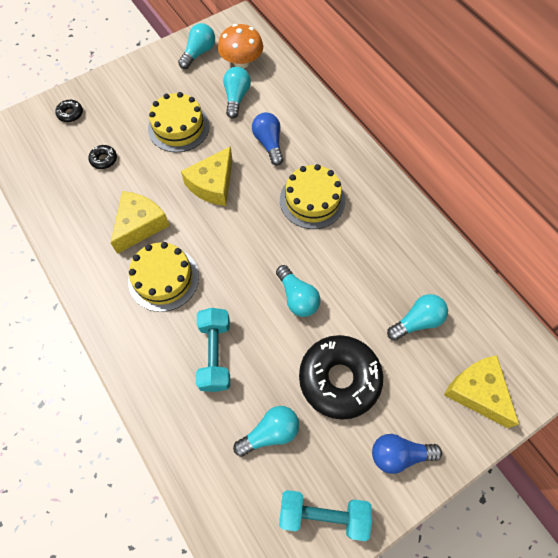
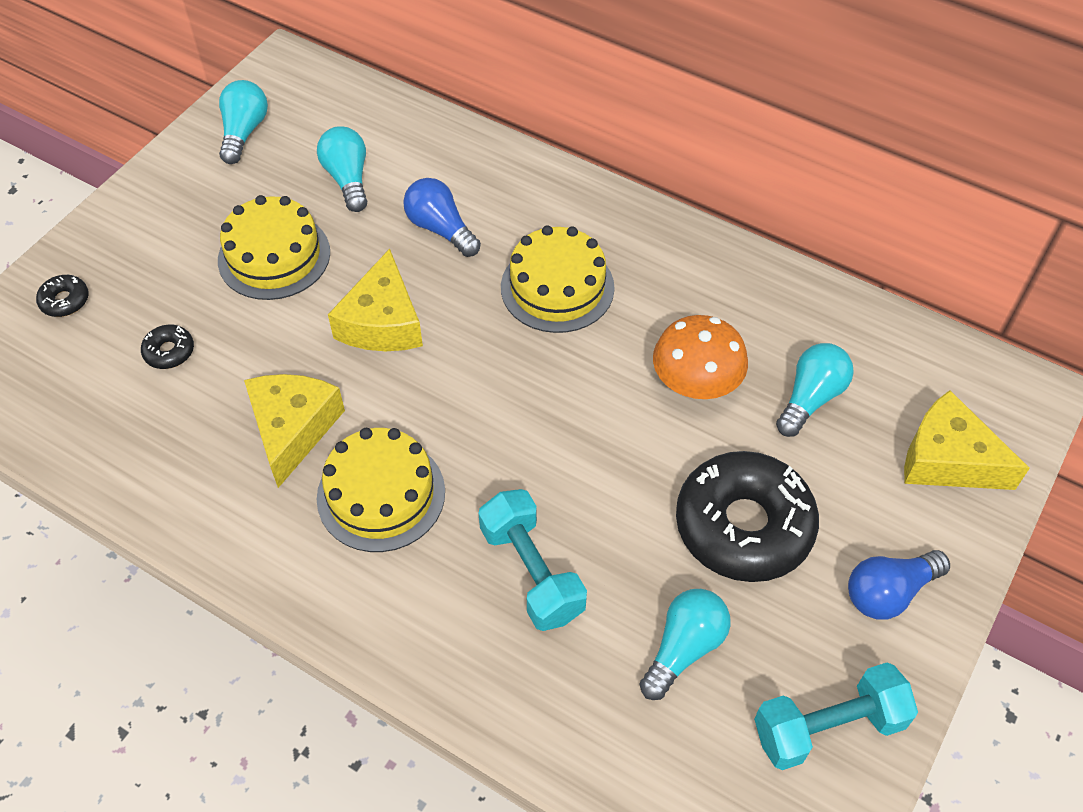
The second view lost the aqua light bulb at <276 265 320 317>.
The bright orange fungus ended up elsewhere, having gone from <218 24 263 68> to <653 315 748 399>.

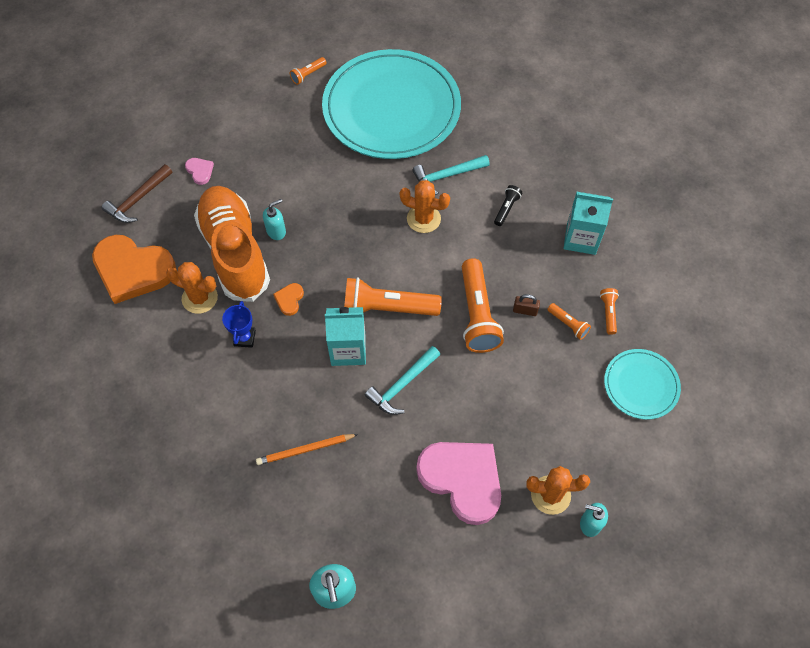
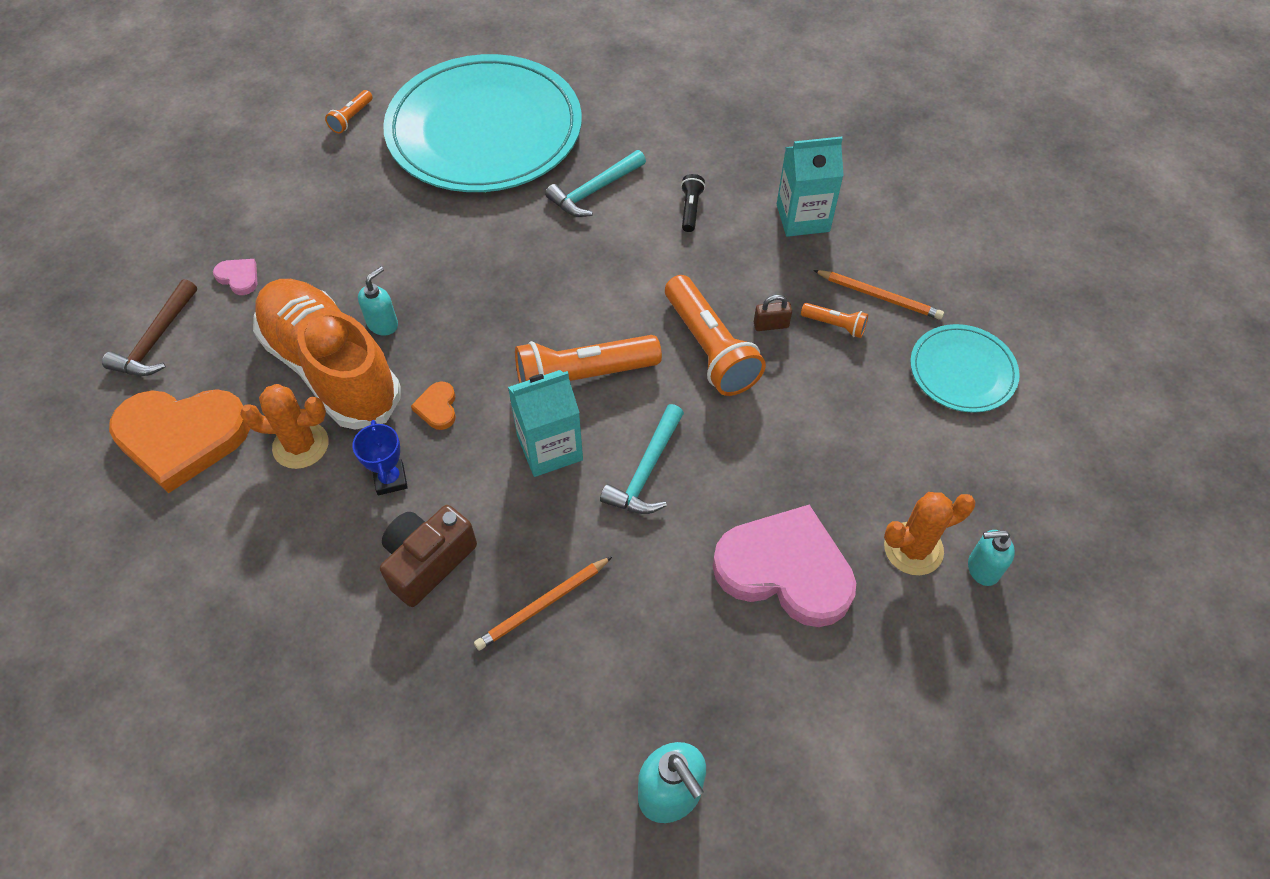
The second view lost the bright orange cactus at <400 180 450 233>.
The second view gained the russet photo camera at <380 505 477 607>.
Where the bright orange pocket torch stood at <600 288 619 335>, the bright orange lead pencil came to stand at <813 270 944 320>.

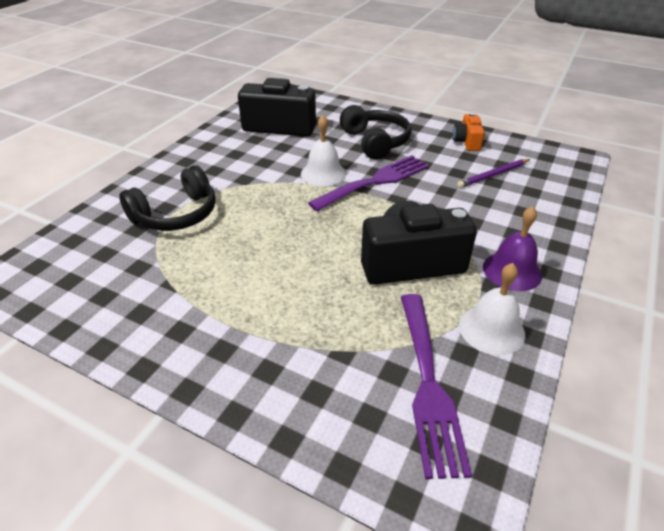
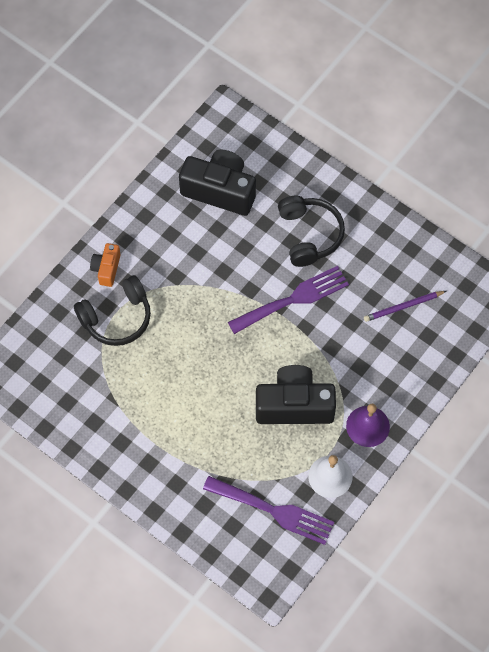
The second view lost the pure white school bell at <301 115 346 186>.
The bright orange photo camera ended up elsewhere, having gone from <453 113 485 151> to <90 243 121 287>.
The royal purple table fork at <401 294 472 479> ended up facing another way, 75 degrees counterclockwise from before.

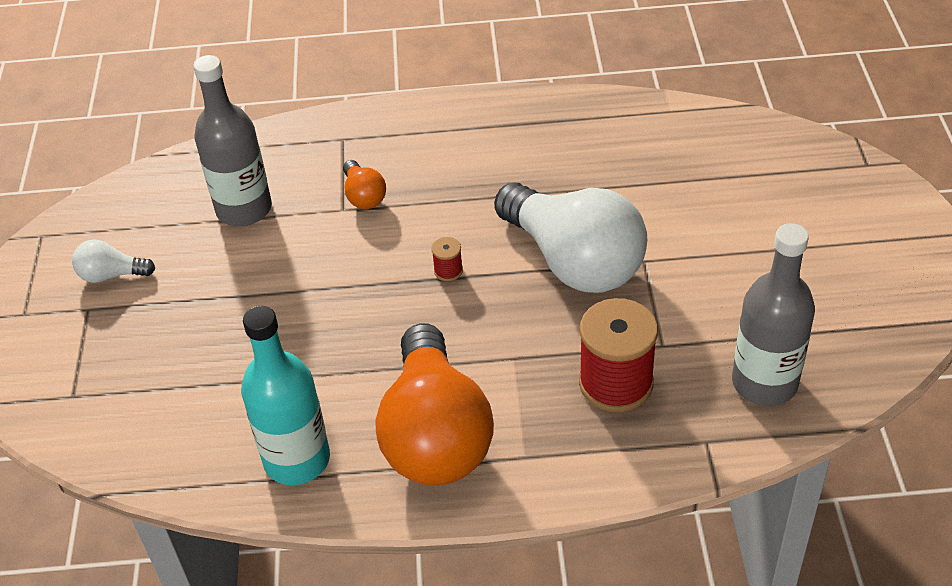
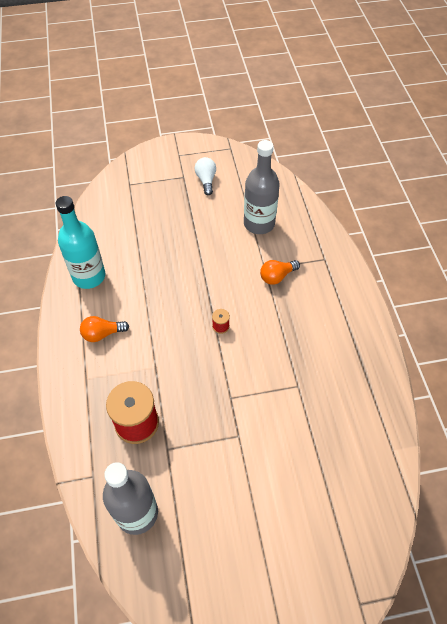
The second view lost the pure white light bulb at <494 182 647 293>.
The size of the bright orange light bulb at <376 323 494 486> changed by a factor of 0.43.

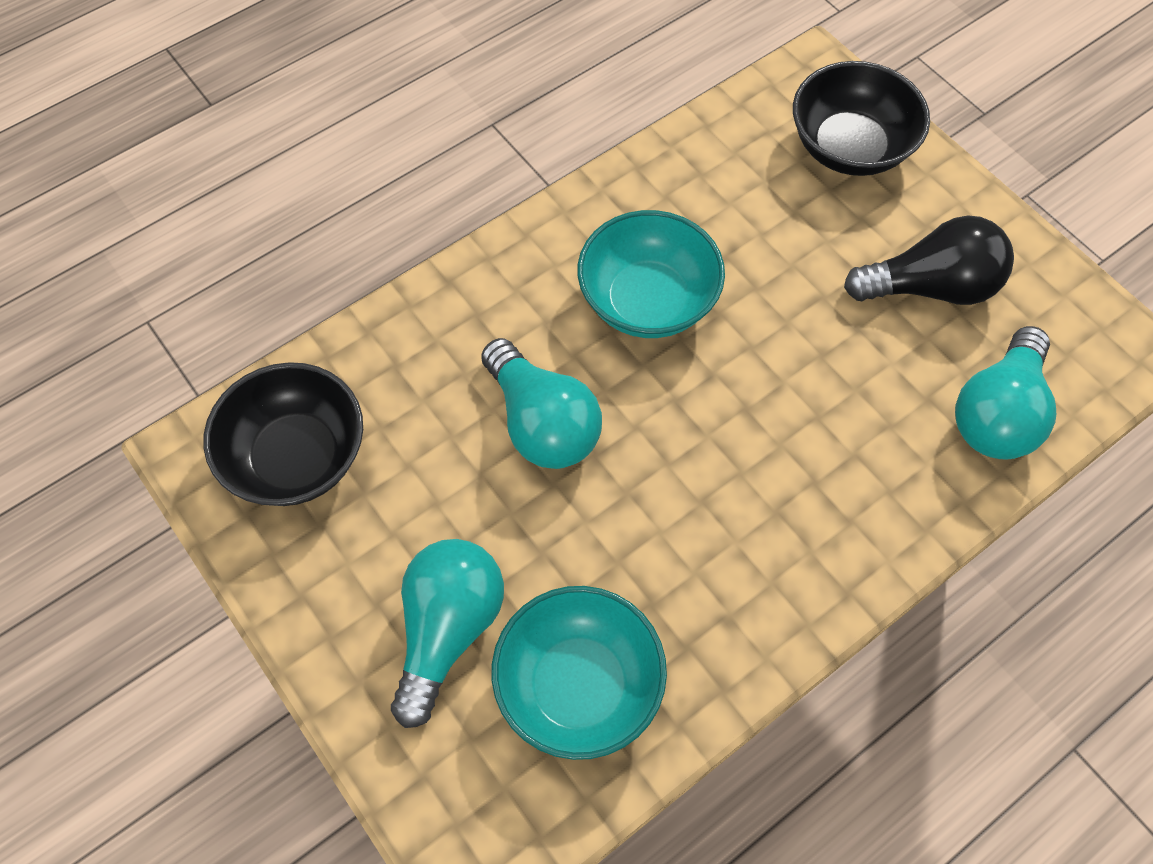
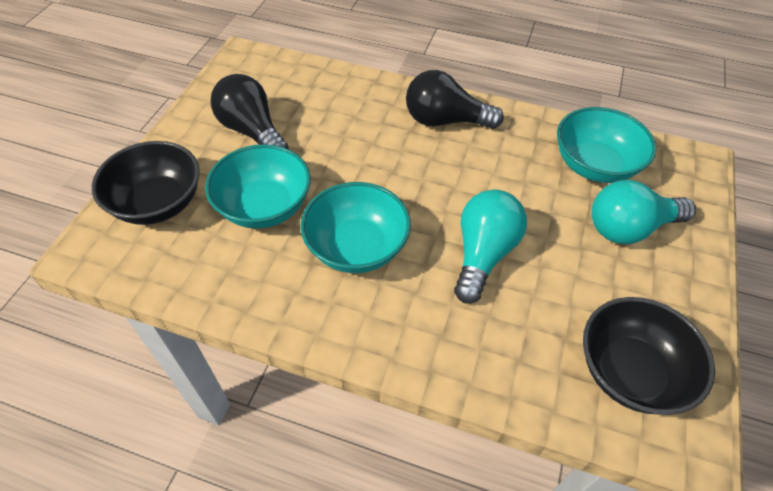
The second view lost the aqua light bulb at <955 326 1056 459>.
The second view gained the aqua deep dish at <205 144 311 229>.
The second view gained the jet-black light bulb at <406 70 504 129>.

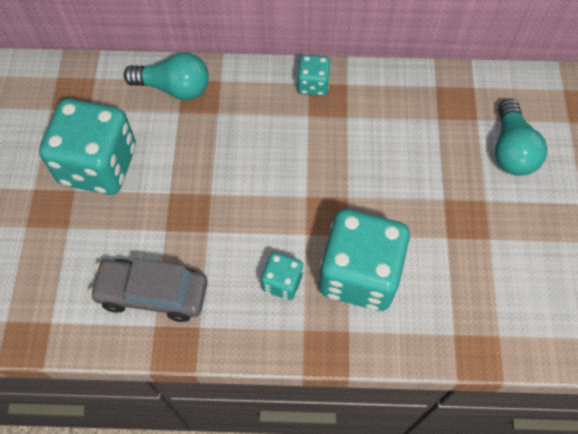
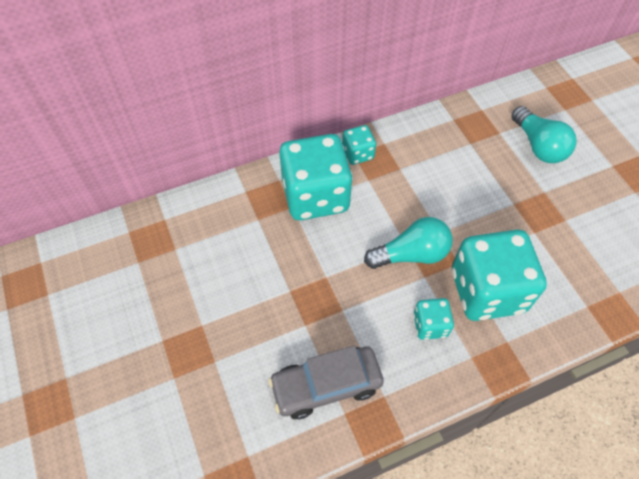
The aqua game die ended up elsewhere, having gone from <39 99 136 195> to <279 134 353 220>.
The aqua light bulb ended up elsewhere, having gone from <124 52 209 100> to <364 217 453 269>.

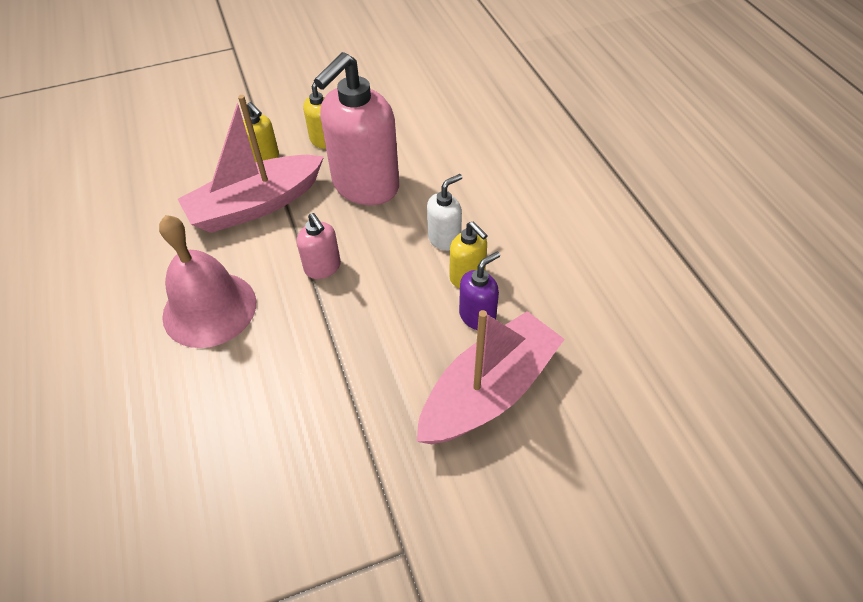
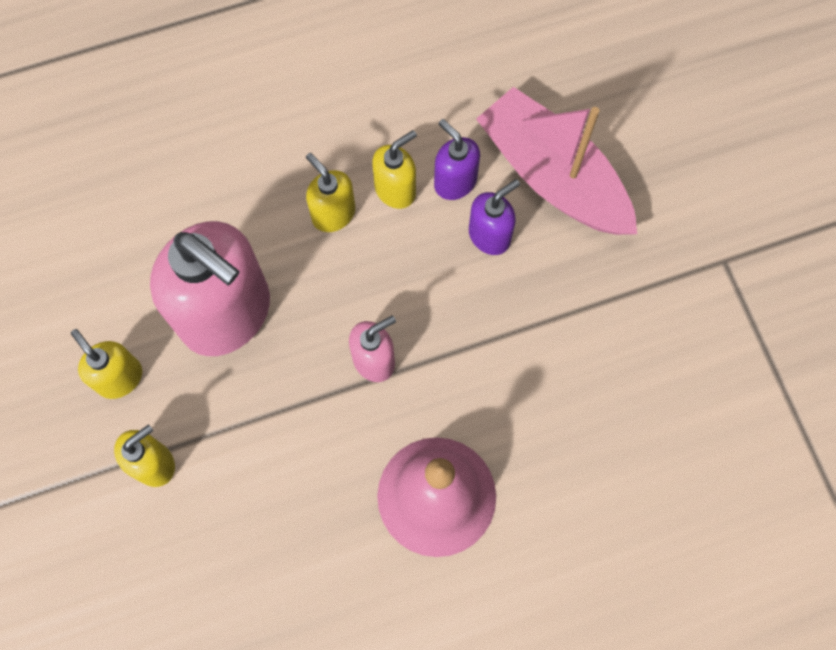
The second view lost the rose-pink sailboat at <178 95 324 233>.
The second view gained the royal purple pump bottle at <469 179 520 255>.
What was the pure white pump bottle at <427 174 462 251> turned into the yellow pump bottle at <306 153 355 232>.

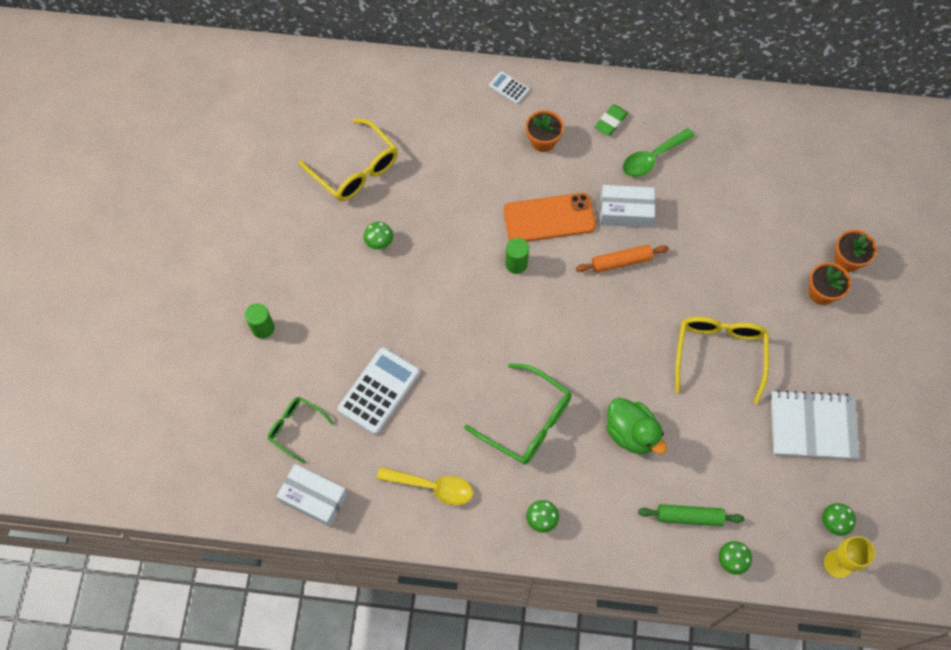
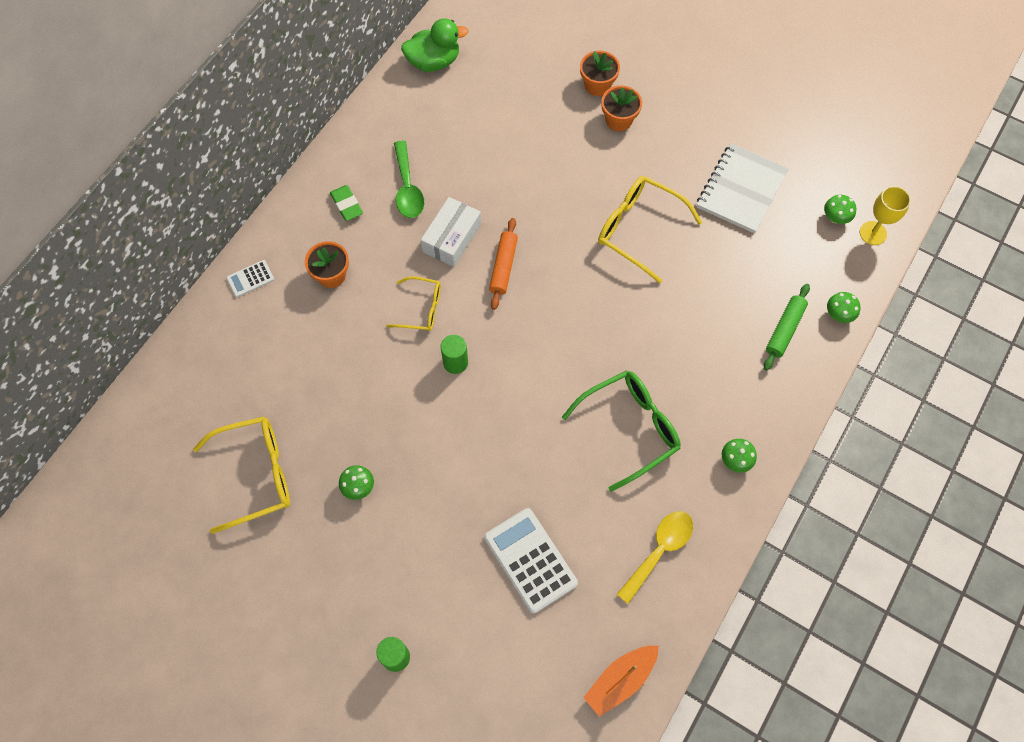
The second view lost the leaf-green spectacles at <268 397 334 464>.
The leaf-green duck ended up elsewhere, having gone from <606 398 667 454> to <401 18 468 72>.
Where the pure white box stood at <276 464 348 527>, the bright orange sailboat came to stand at <583 646 659 717>.
Where the bright orange smartphone stood at <504 193 596 242>, the yellow spectacles came to stand at <386 276 441 331>.

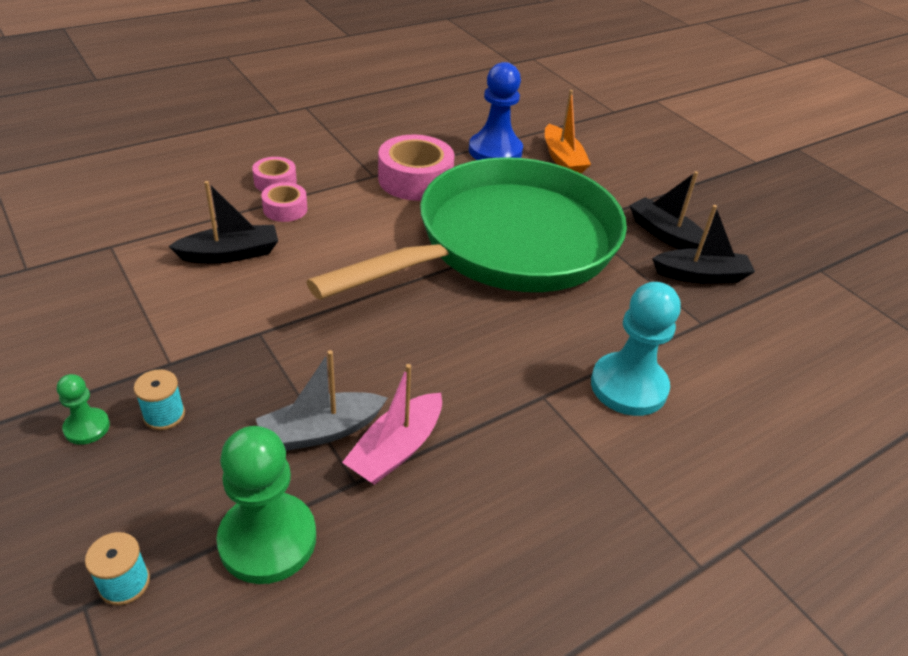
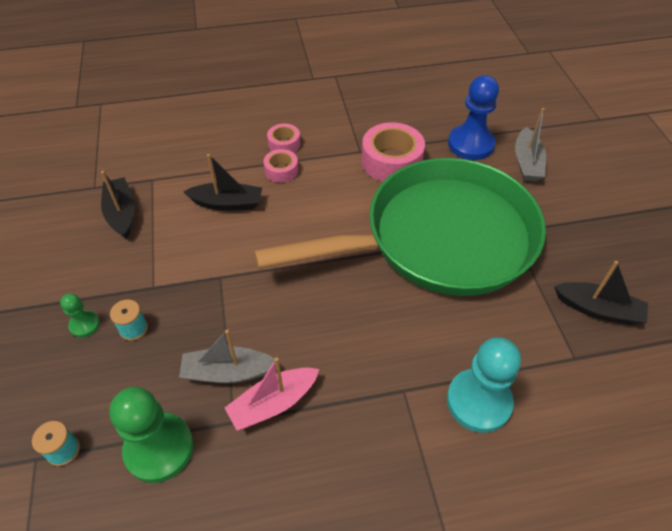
The jet-black sailboat ended up elsewhere, having gone from <629 171 707 249> to <101 171 135 239>.
What was the bright orange sailboat at <545 90 591 174> turned into the grey sailboat at <515 108 546 181>.

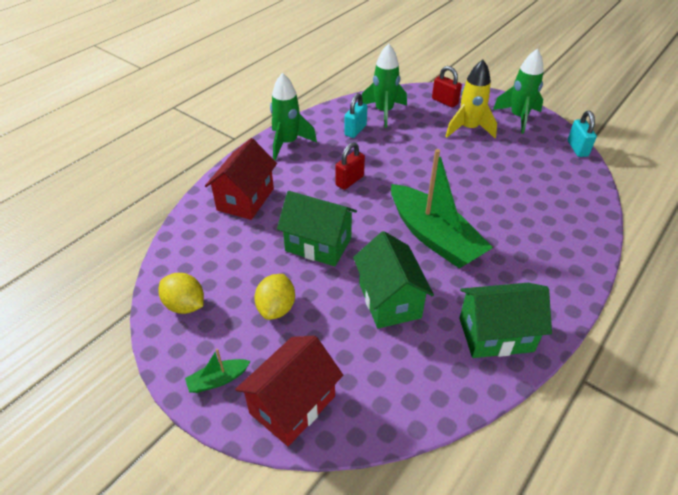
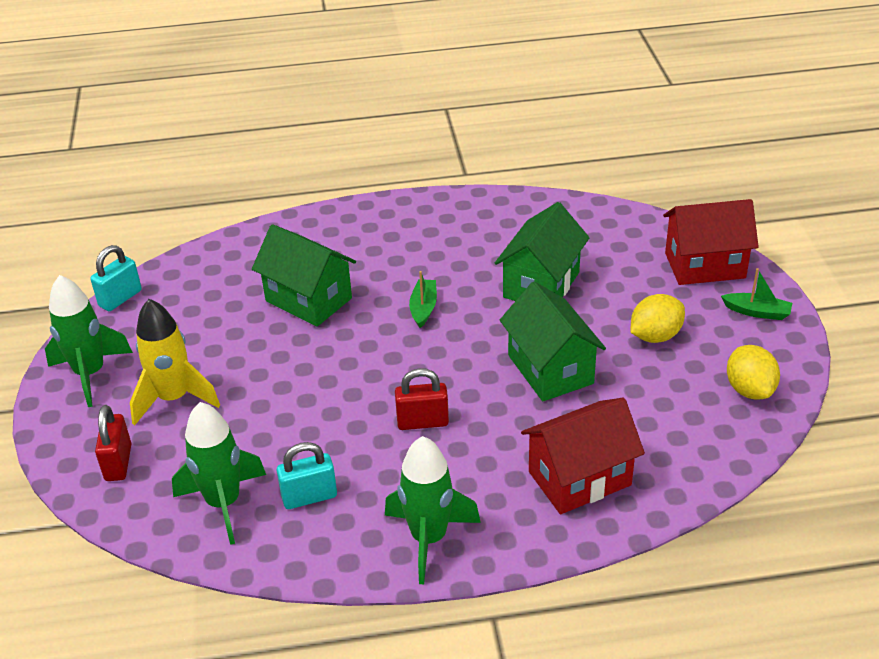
The leaf-green house ended up elsewhere, having gone from <459 283 552 358> to <252 224 356 327>.
The size of the leaf-green sailboat at <391 149 493 268> changed by a factor of 0.41.

